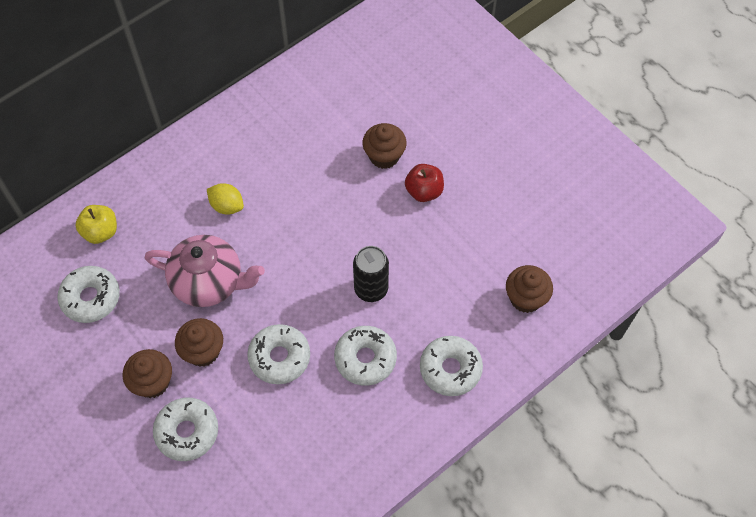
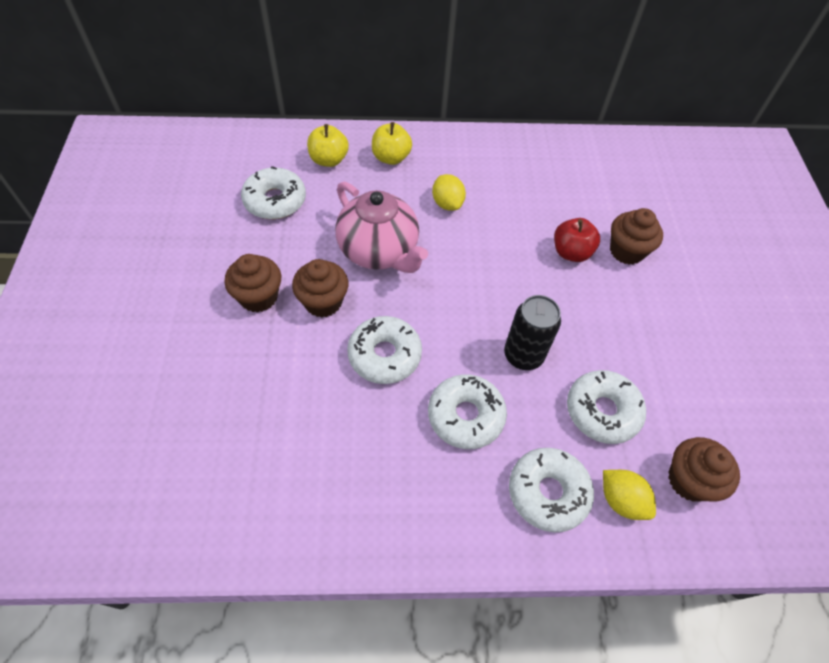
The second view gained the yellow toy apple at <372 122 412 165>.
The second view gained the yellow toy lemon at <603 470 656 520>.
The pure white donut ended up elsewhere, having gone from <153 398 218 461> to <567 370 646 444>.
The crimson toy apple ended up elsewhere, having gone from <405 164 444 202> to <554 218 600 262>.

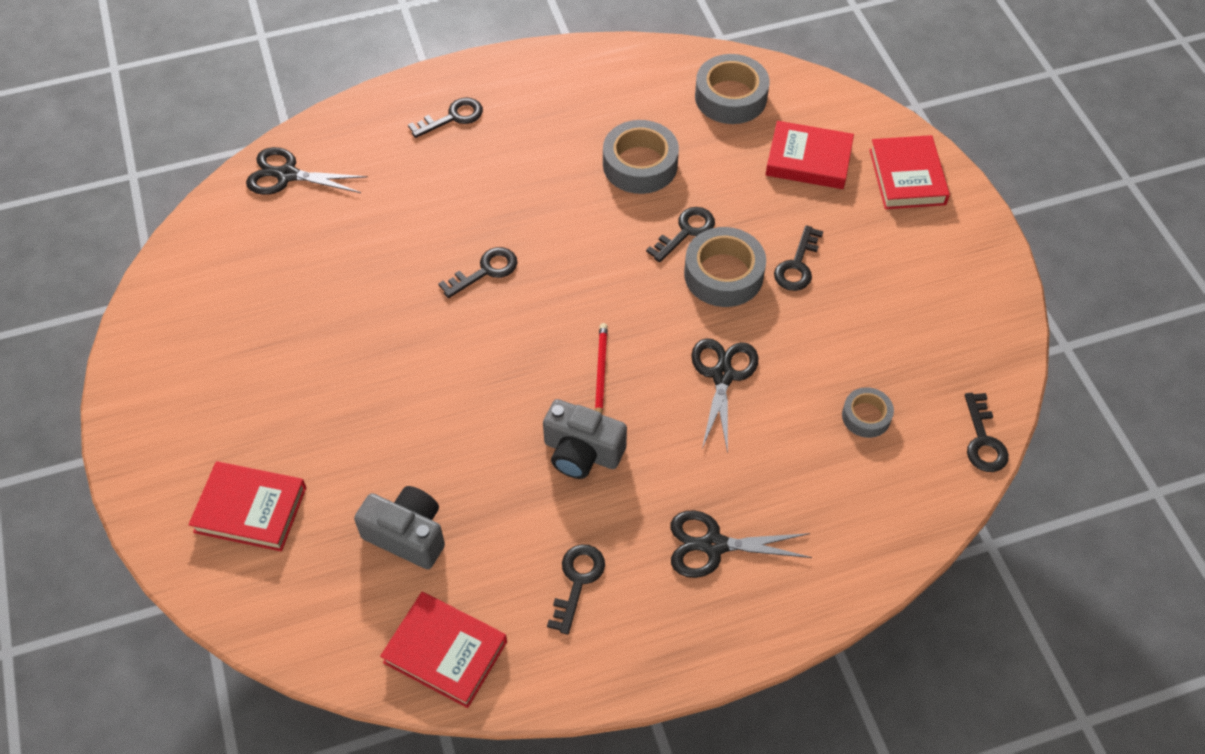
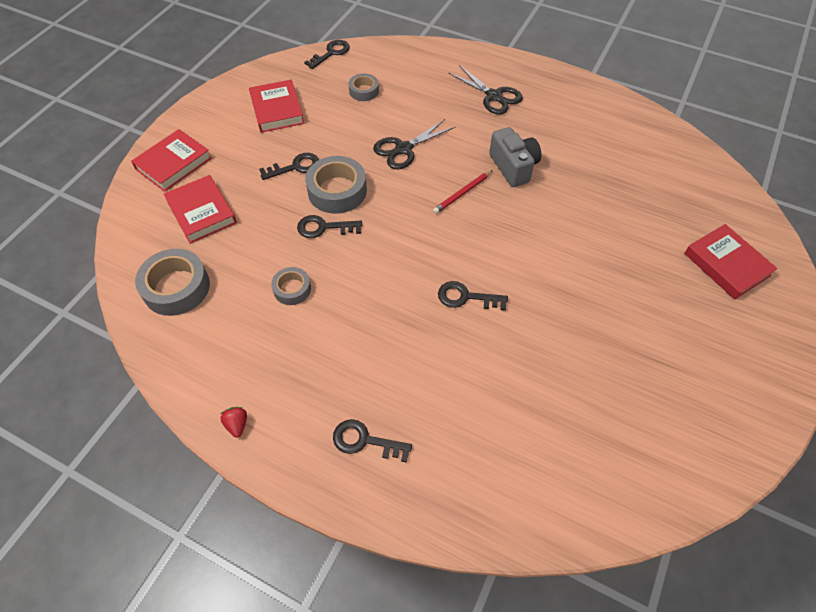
The second view lost the jet-black shears at <246 147 368 195>.
The second view lost the grey photo camera at <354 486 445 569>.
The second view lost the jet-black key at <547 544 605 635>.
The second view gained the crimson toy strawberry at <220 407 247 438>.
The crimson hardcover ended up elsewhere, having gone from <380 592 507 708> to <249 80 304 133>.
The size of the grey tape at <603 120 679 194> changed by a factor of 0.57.

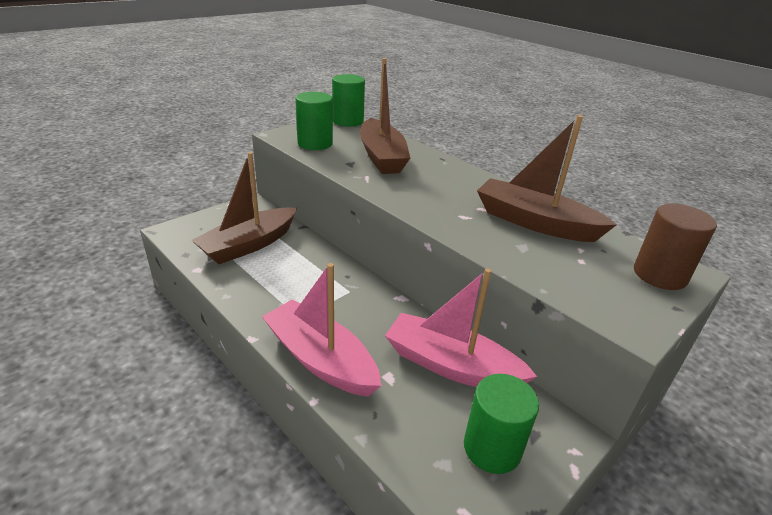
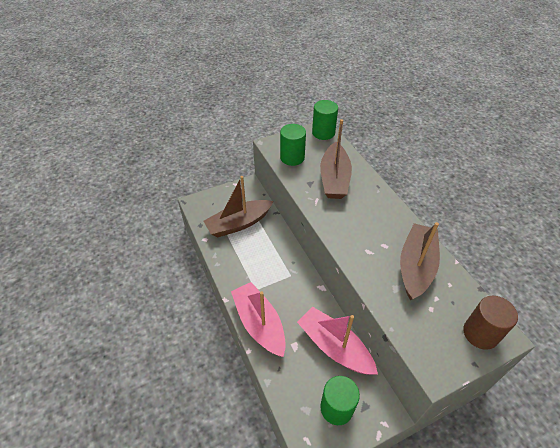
The russet sailboat at <477 115 617 242> ended up facing another way, 60 degrees clockwise from before.

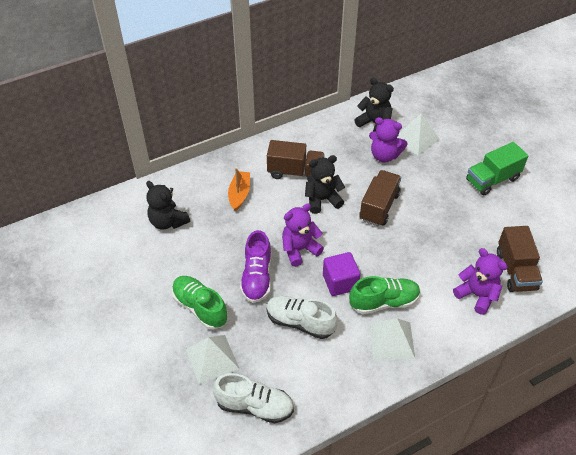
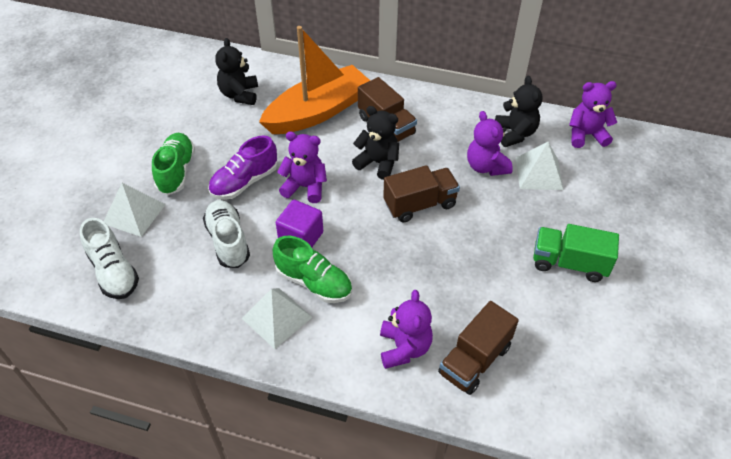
The second view gained the royal purple teddy bear at <569 81 617 148>.
The size of the bright orange sailboat at <228 168 250 211> changed by a factor of 2.17.

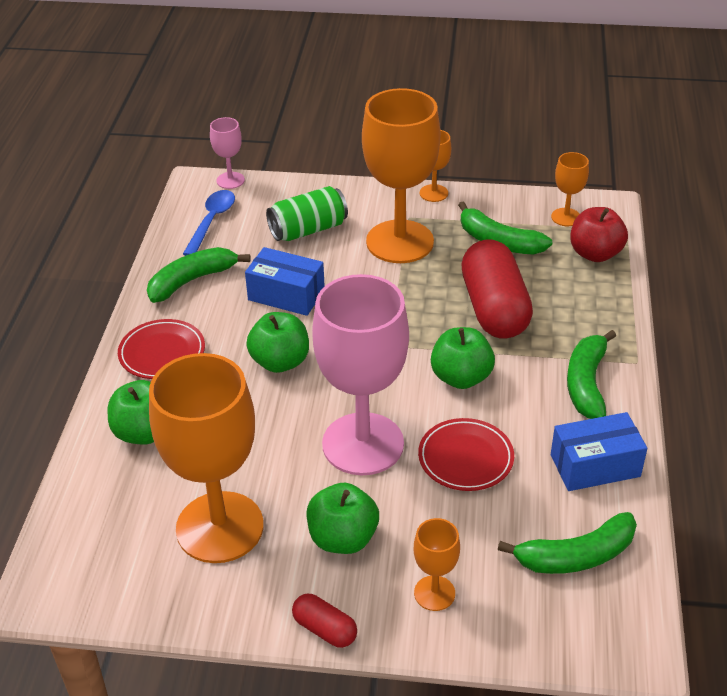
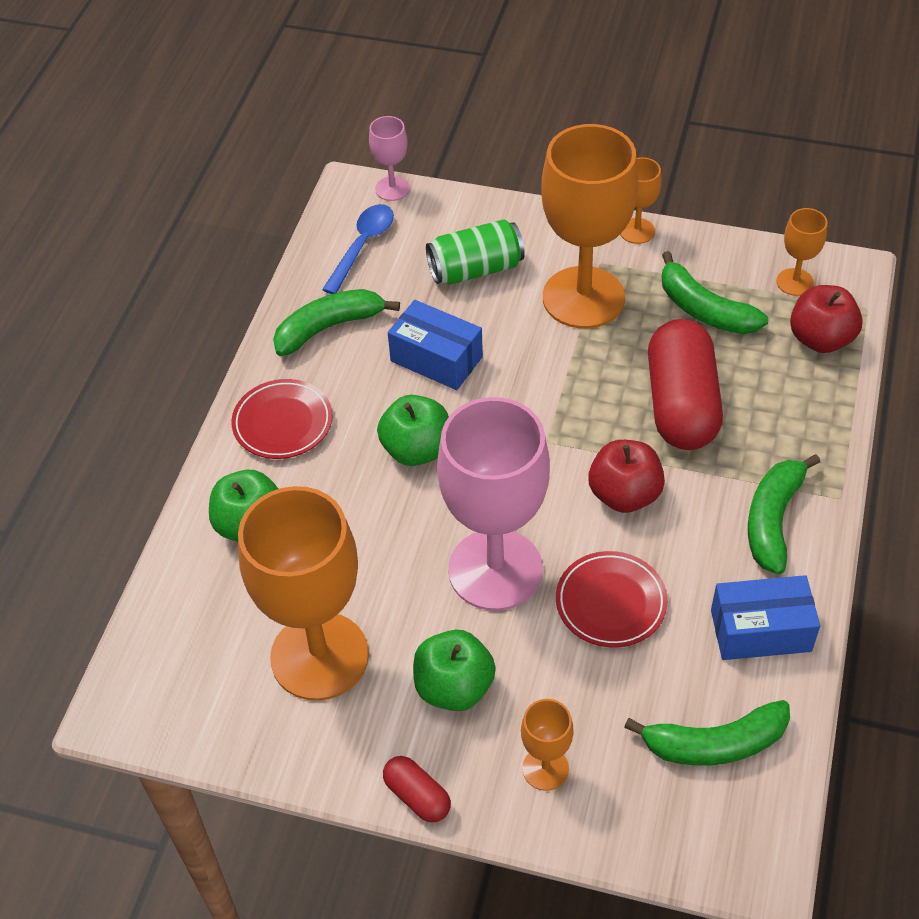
What was the leaf-green toy apple at <431 327 495 389> turned into the crimson toy apple at <588 440 665 513>.

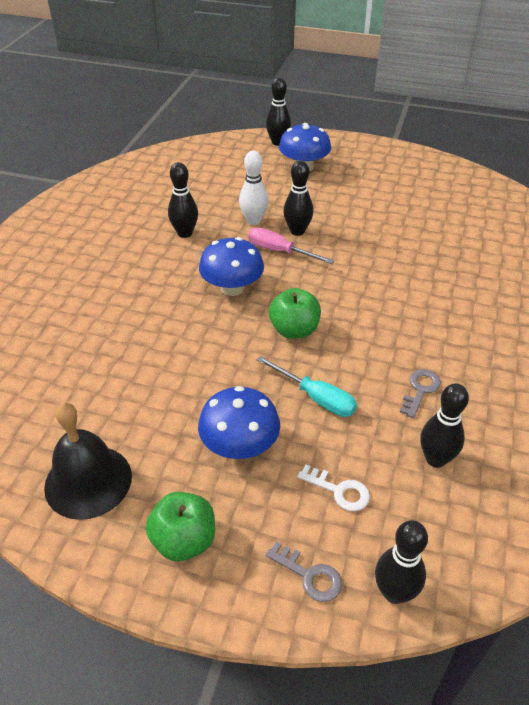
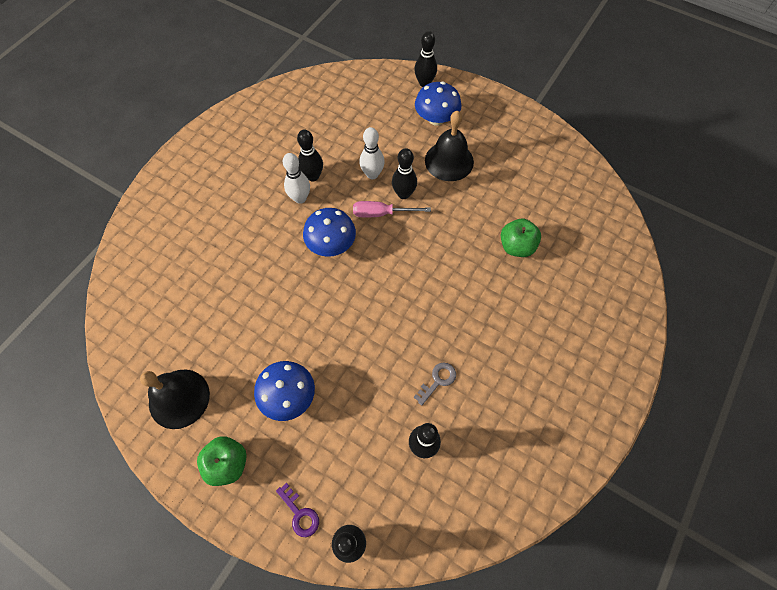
The second view lost the aqua flat screwdriver at <257 356 357 417>.
The second view lost the pure white key at <297 465 370 511>.
The second view gained the pure white tenpin at <283 153 310 204>.
The second view gained the jet-black school bell at <425 111 474 181>.
The leaf-green toy apple ended up elsewhere, having gone from <269 288 321 339> to <501 219 541 257>.
What was the grey key at <266 541 342 602> turned into the royal purple key at <276 483 319 537>.
The rose-pink flat screwdriver at <248 227 334 264> ended up facing another way, 45 degrees counterclockwise from before.

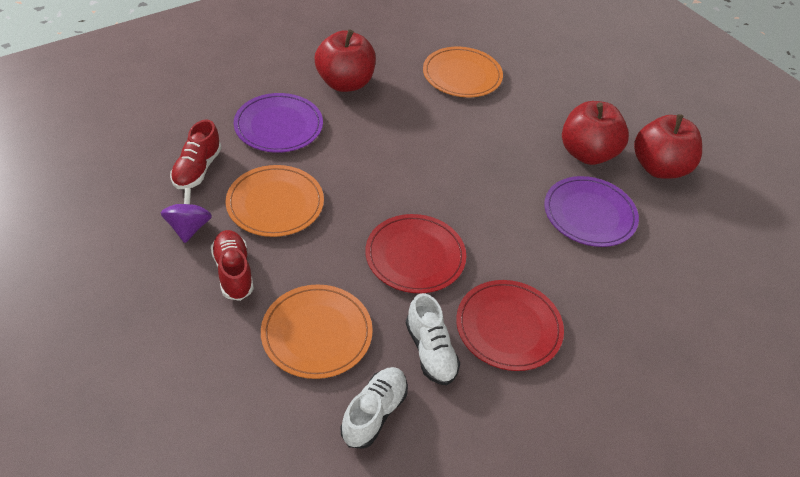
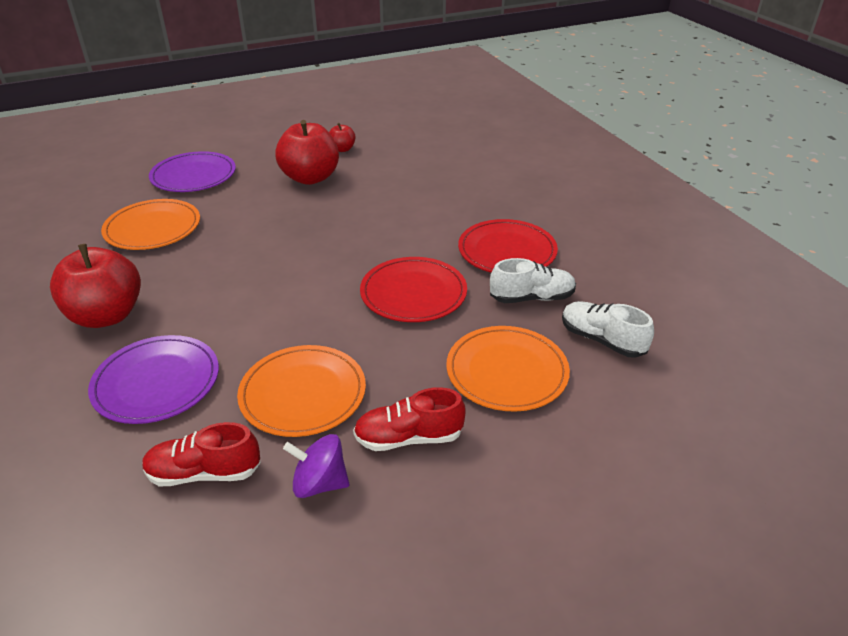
The royal purple plate ended up elsewhere, having gone from <544 176 639 247> to <149 151 236 192>.
The crimson lace-up shoe at <170 119 222 189> ended up facing another way, 150 degrees clockwise from before.
The size of the crimson toy apple at <634 114 702 179> changed by a factor of 0.48.

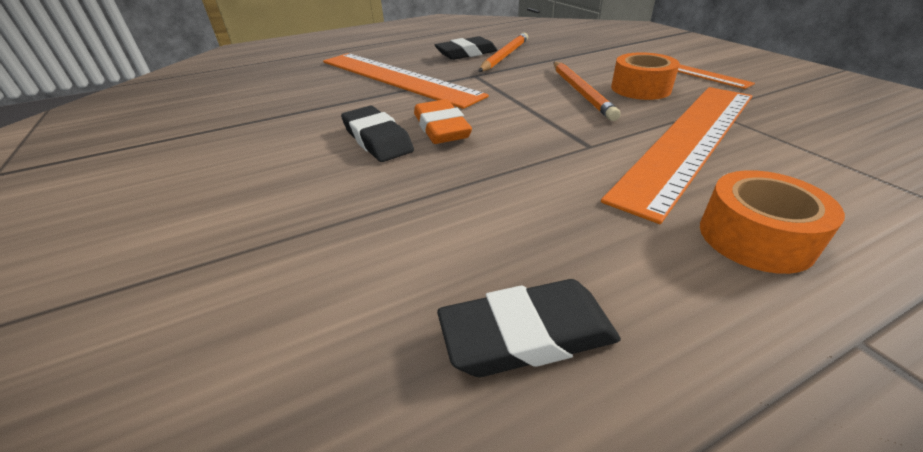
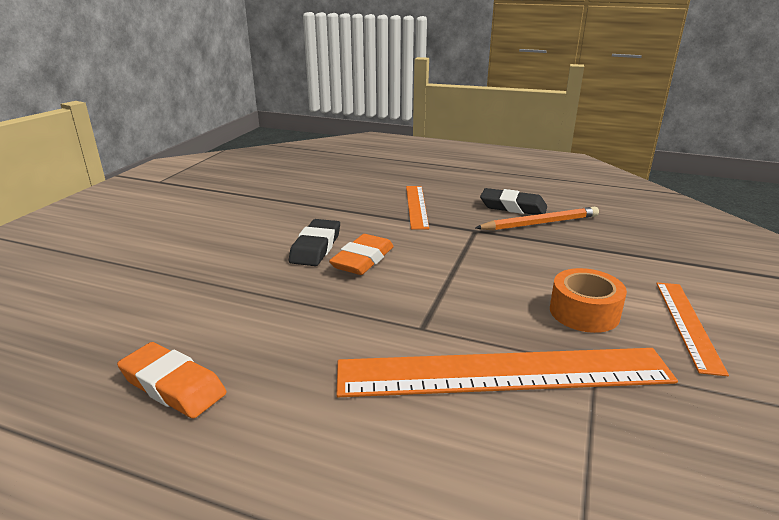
The second view lost the bright orange lead pencil at <554 62 621 121>.
The second view lost the bright orange tape at <700 170 845 274>.
What was the jet-black pencil eraser at <437 279 621 377> turned into the bright orange pencil eraser at <117 342 227 418>.
The size of the bright orange ruler at <323 53 489 109> changed by a factor of 0.53.

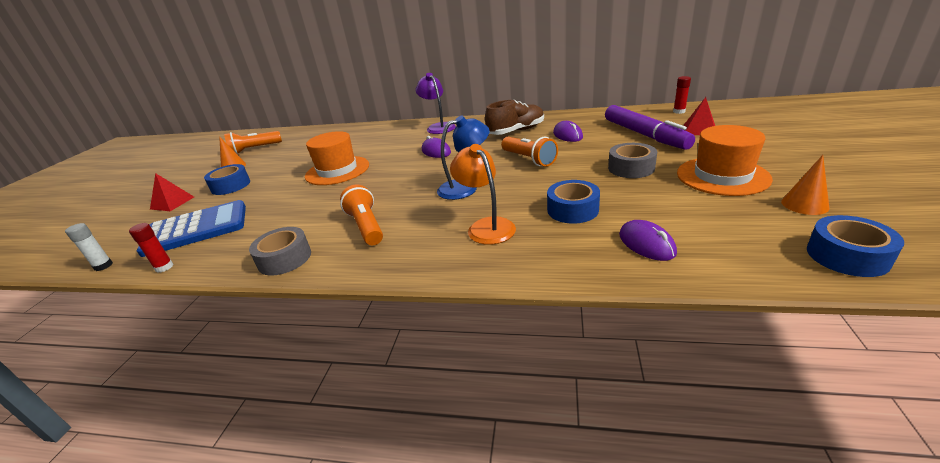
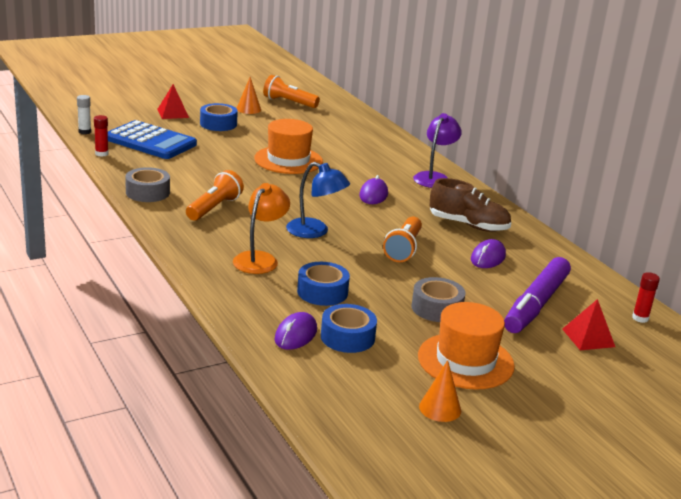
The blue tape ended up elsewhere, having gone from <807 215 904 277> to <321 304 377 353>.

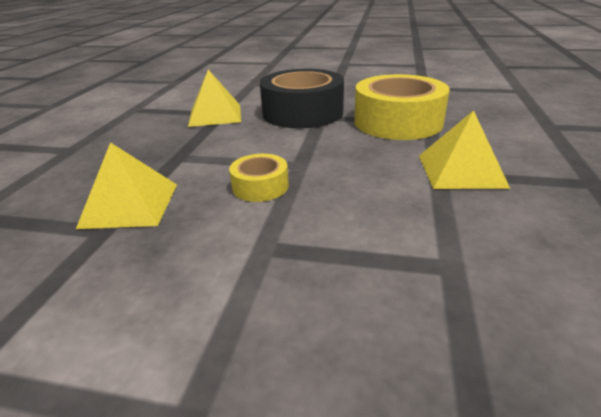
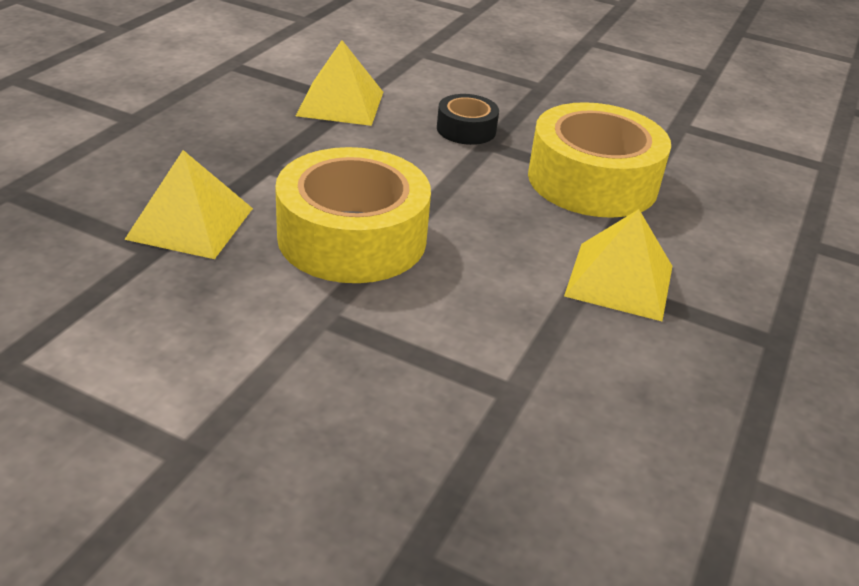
The size of the yellow tape at <229 154 289 202> changed by a factor of 2.04.
The size of the jet-black tape at <260 69 344 128> changed by a factor of 0.49.

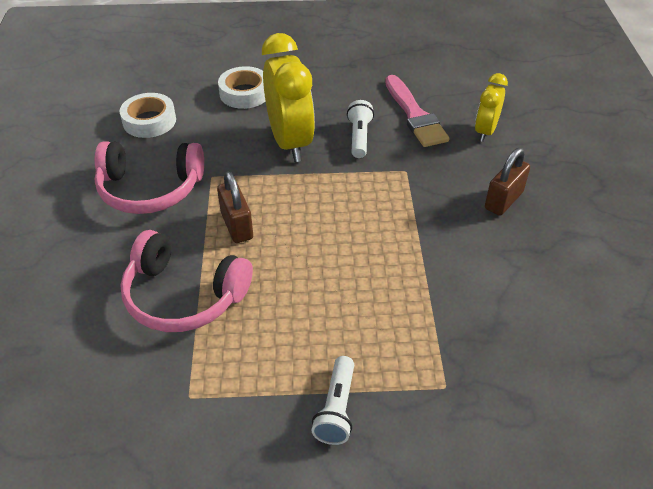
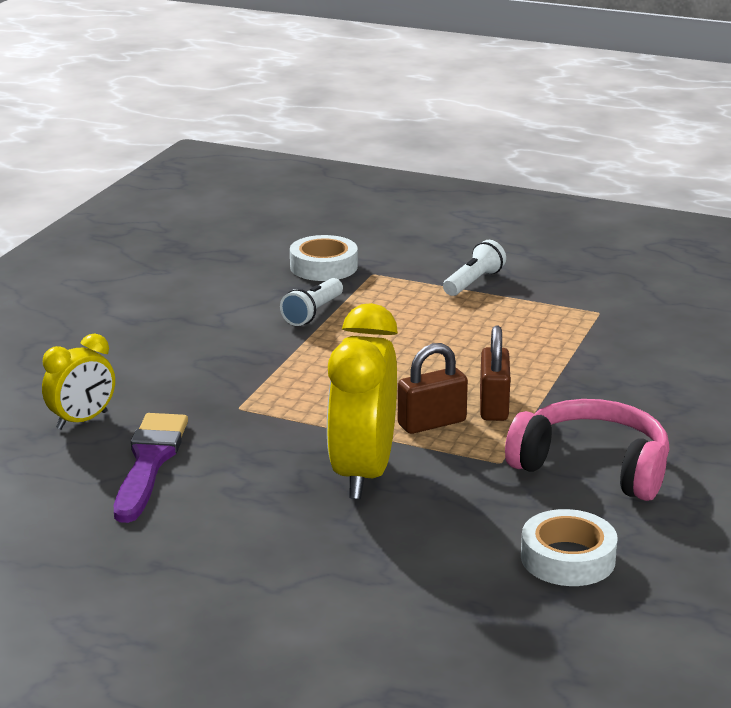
The second view lost the rose-pink headphones at <120 230 253 332>.
The pure white tape ended up elsewhere, having gone from <218 66 265 109> to <290 235 358 281>.
The pure white pocket torch ended up elsewhere, having gone from <347 100 374 158> to <280 278 343 326>.
The russet lock ended up elsewhere, having gone from <485 148 530 216> to <398 343 468 434>.
What was the rose-pink brush at <385 75 450 147> turned into the royal purple brush at <114 413 188 523>.

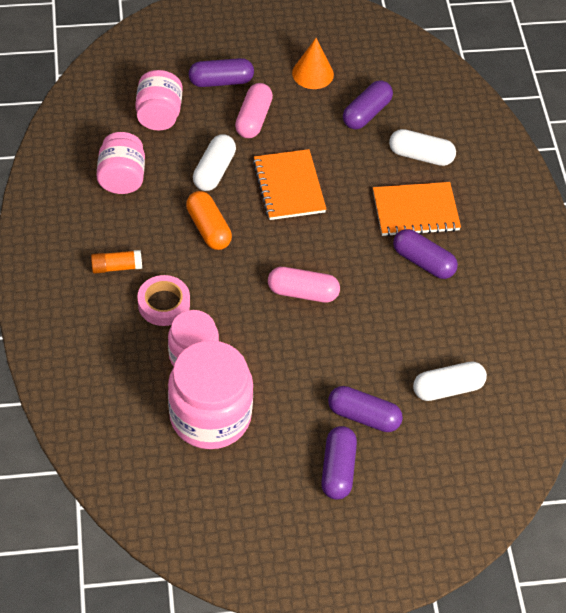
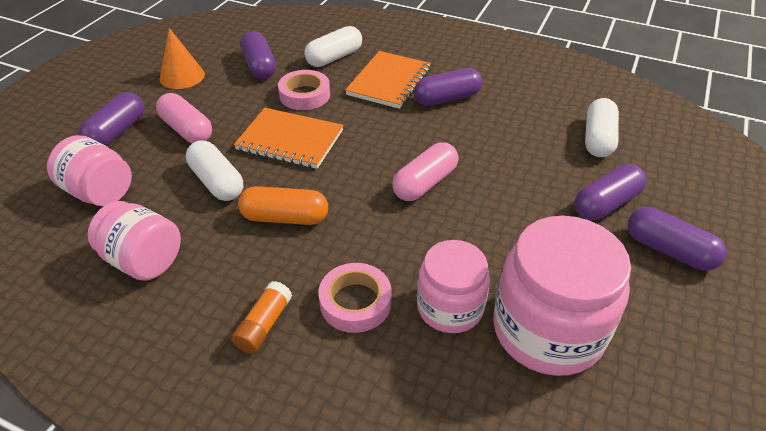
The second view gained the rose-pink tape at <278 70 330 110>.

